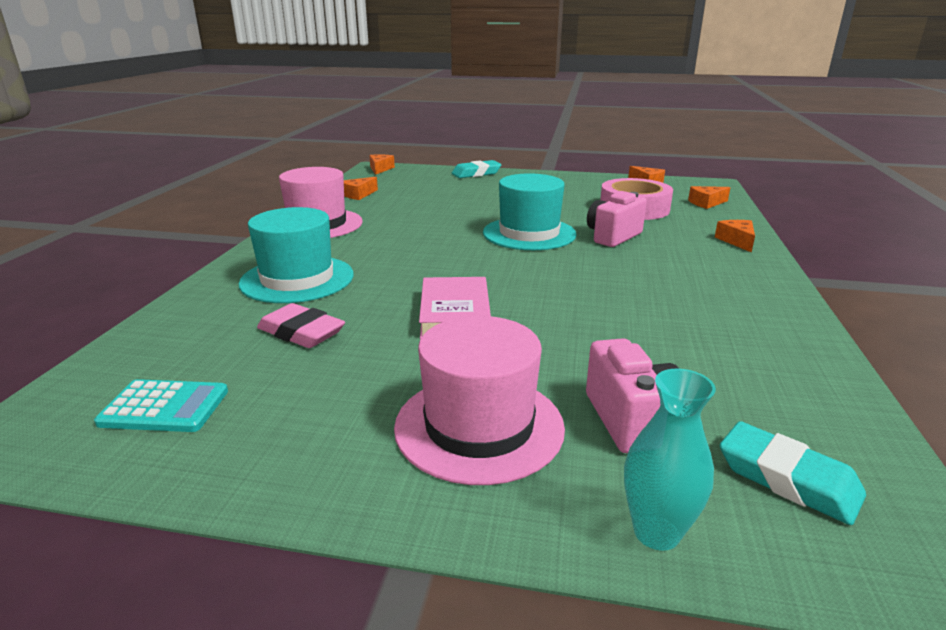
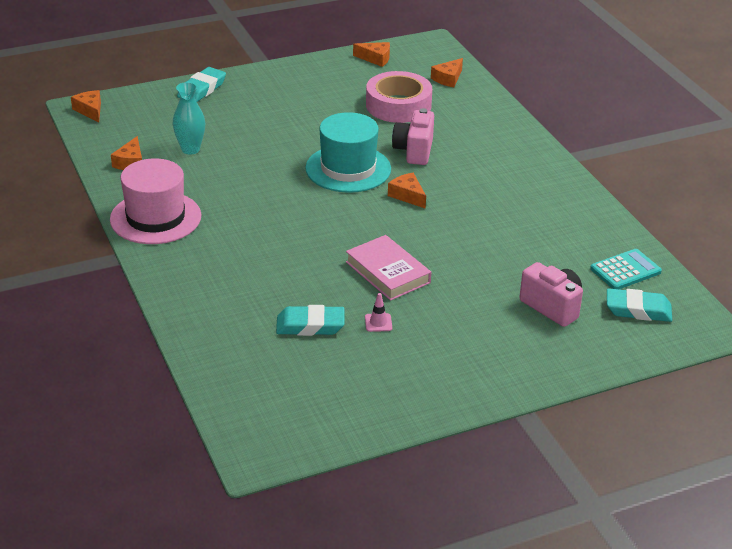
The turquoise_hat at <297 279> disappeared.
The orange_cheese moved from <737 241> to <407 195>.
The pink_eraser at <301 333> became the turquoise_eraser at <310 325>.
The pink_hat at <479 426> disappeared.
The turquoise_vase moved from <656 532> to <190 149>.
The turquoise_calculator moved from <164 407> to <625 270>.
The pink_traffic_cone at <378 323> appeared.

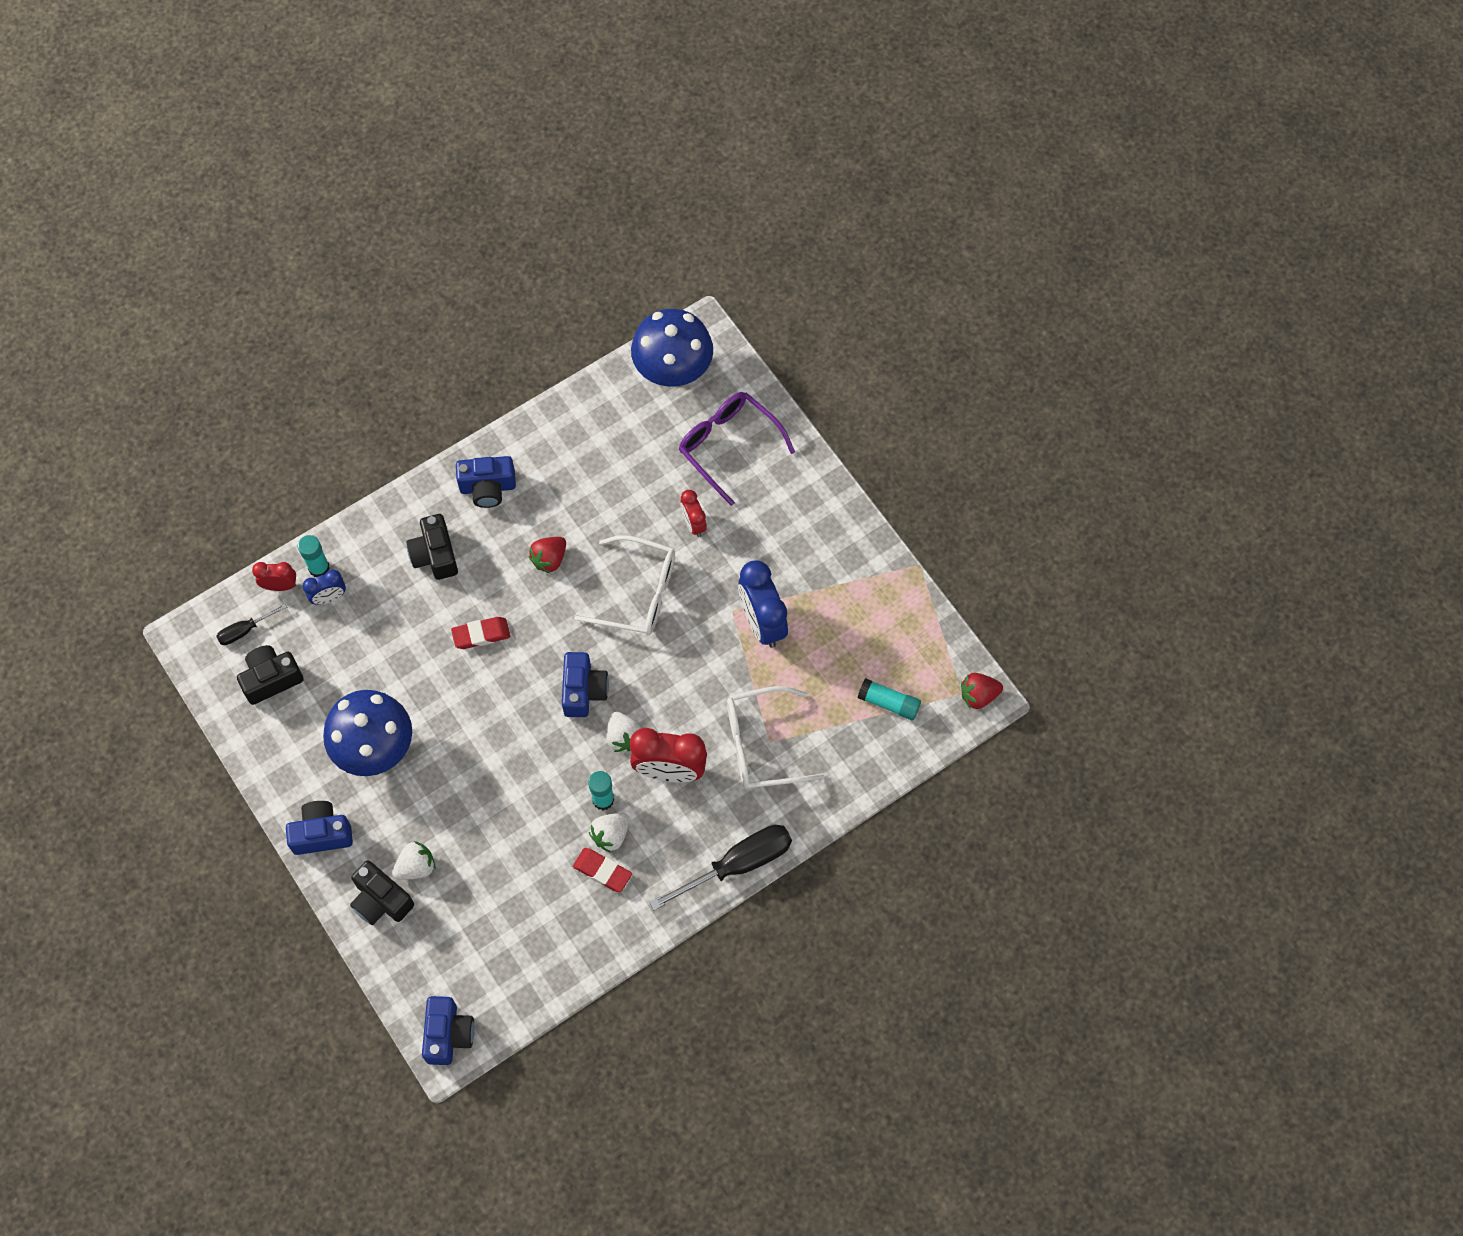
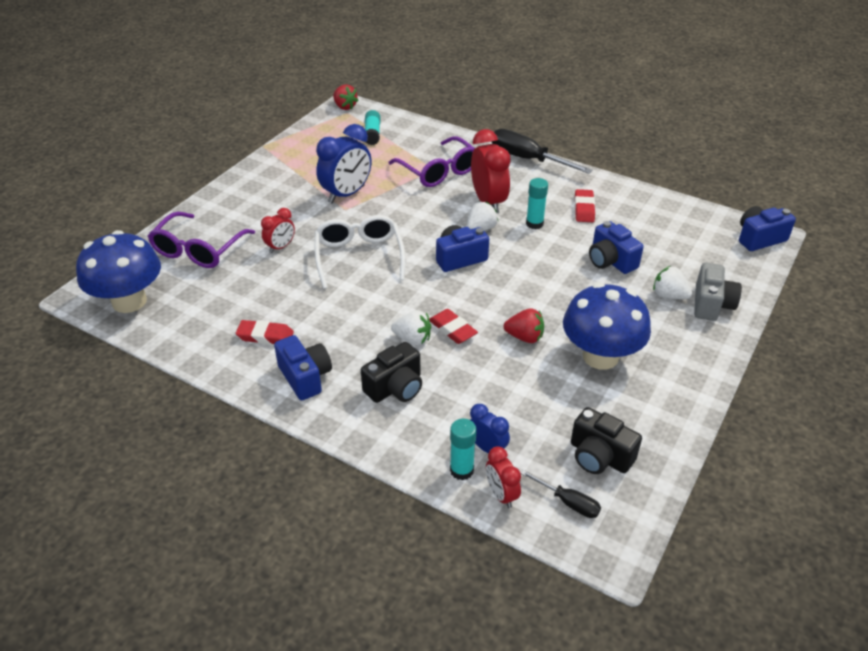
The red_strawberry moved from <549 559> to <524 337>.
The white_glasses at <761 745> became the purple_glasses at <439 171>.
The blue_camera moved from <322 833> to <610 261>.
The white_strawberry moved from <610 835> to <413 339>.
The black_camera at <381 900> became the grey_camera at <711 304>.
The red_eraser at <265 336> appeared.

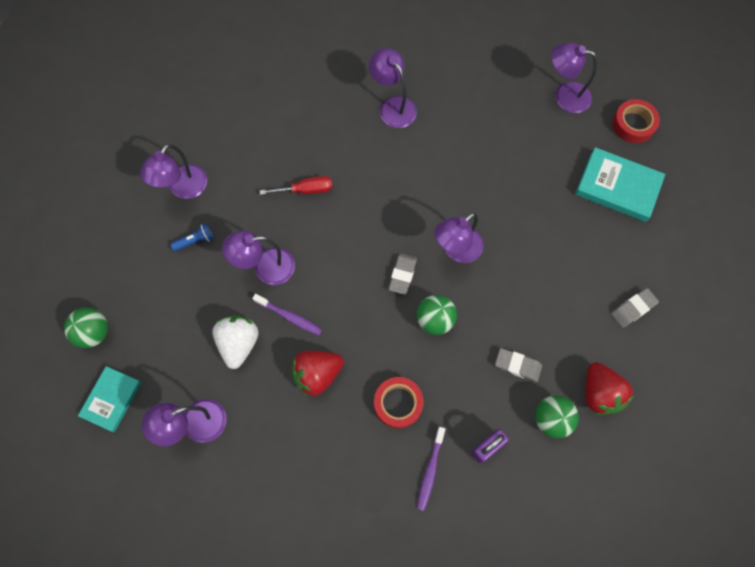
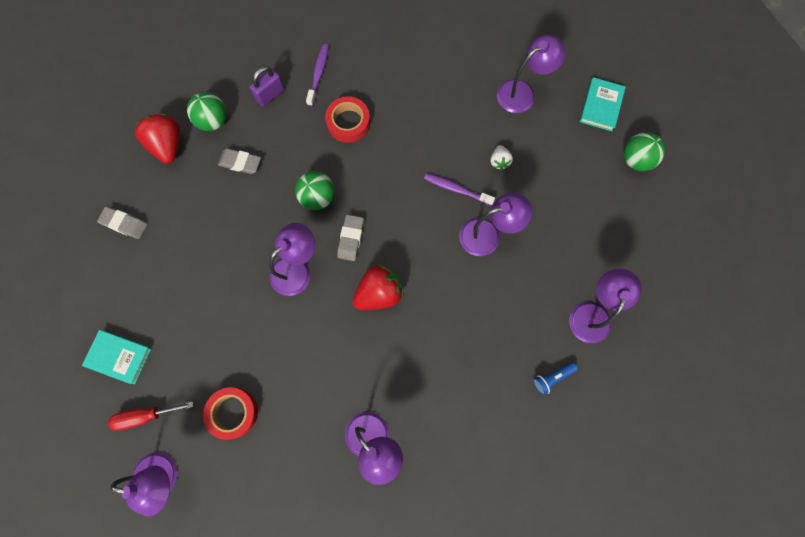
The red_tape moved from <633 124> to <233 413>.
The turquoise_book at <617 187> changed to 0.66 times the size.
The red_screwdriver moved from <306 190> to <145 416>.
The blue_flashlight moved from <195 241> to <552 378>.
The grey_eraser at <633 309> turned 60 degrees clockwise.
The white_strawberry at <239 343> changed to 0.53 times the size.
The red_strawberry moved from <317 374> to <379 293>.

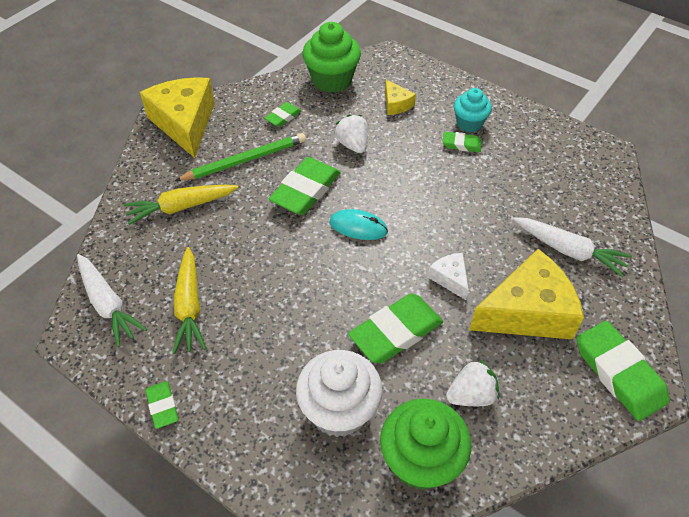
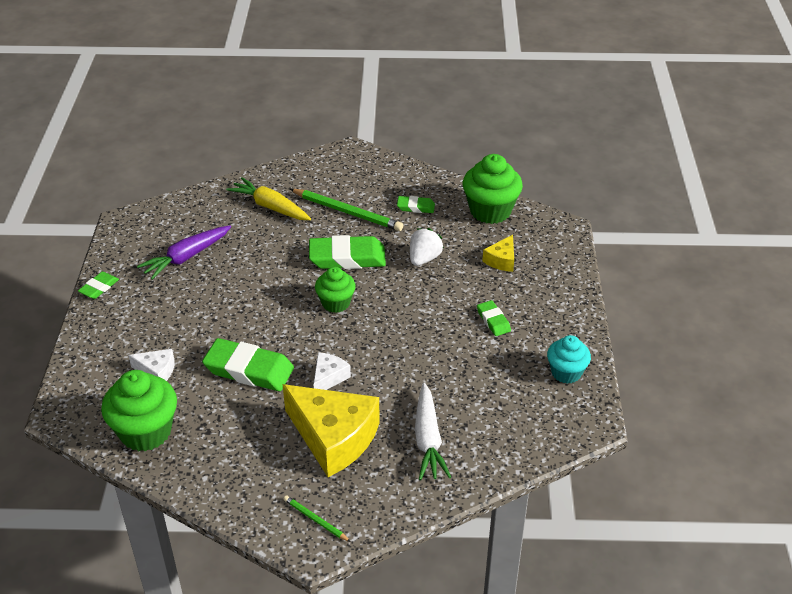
The yellow_cheese at <184 123> disappeared.
The turquoise_cupcake moved from <469 123> to <566 372>.
The turquoise_mouse at <358 227> was replaced by the green_cupcake at <336 303>.
The yellow_carrot at <189 306> became the purple_carrot at <186 257>.
The white_carrot at <108 304> disappeared.
The green_eraser at <619 373> was replaced by the green_pencil at <315 520>.
The white_cupcake at <339 410> was replaced by the white_cheese at <157 371>.
The white_strawberry at <471 395> disappeared.

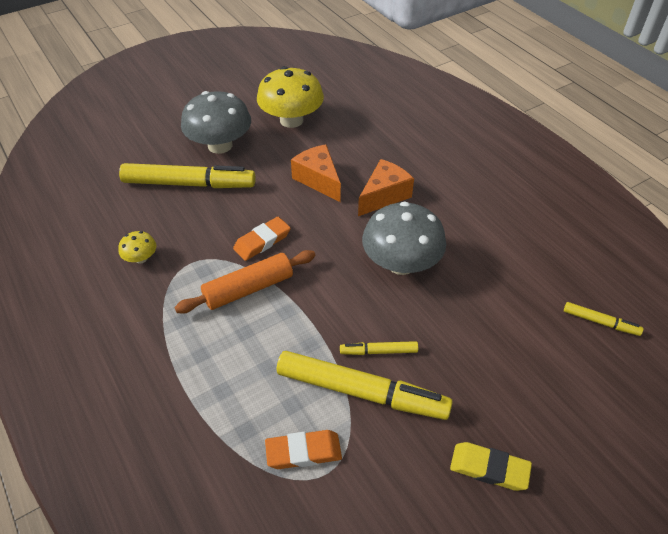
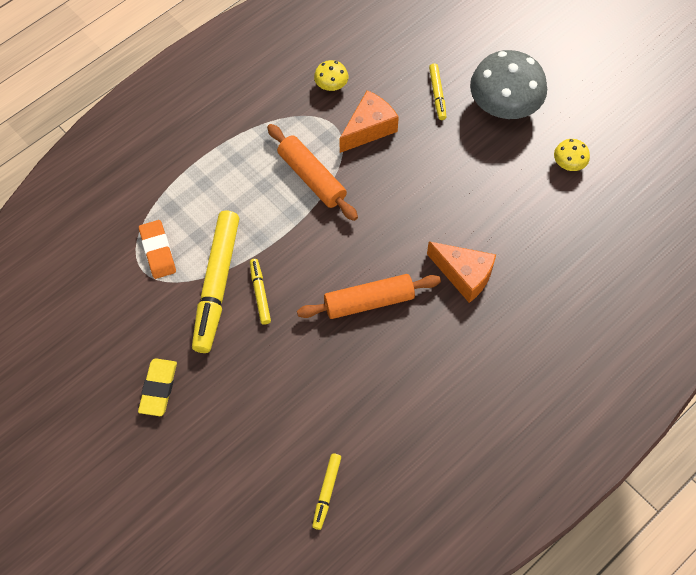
The yellow_mushroom at <291 120> changed to 0.46 times the size.
The orange_cheese moved from <318 180> to <369 129>.
The yellow_marker at <189 184> changed to 0.47 times the size.
The grey_mushroom at <401 263> was replaced by the orange_rolling_pin at <369 301>.
The orange_eraser at <262 241> disappeared.

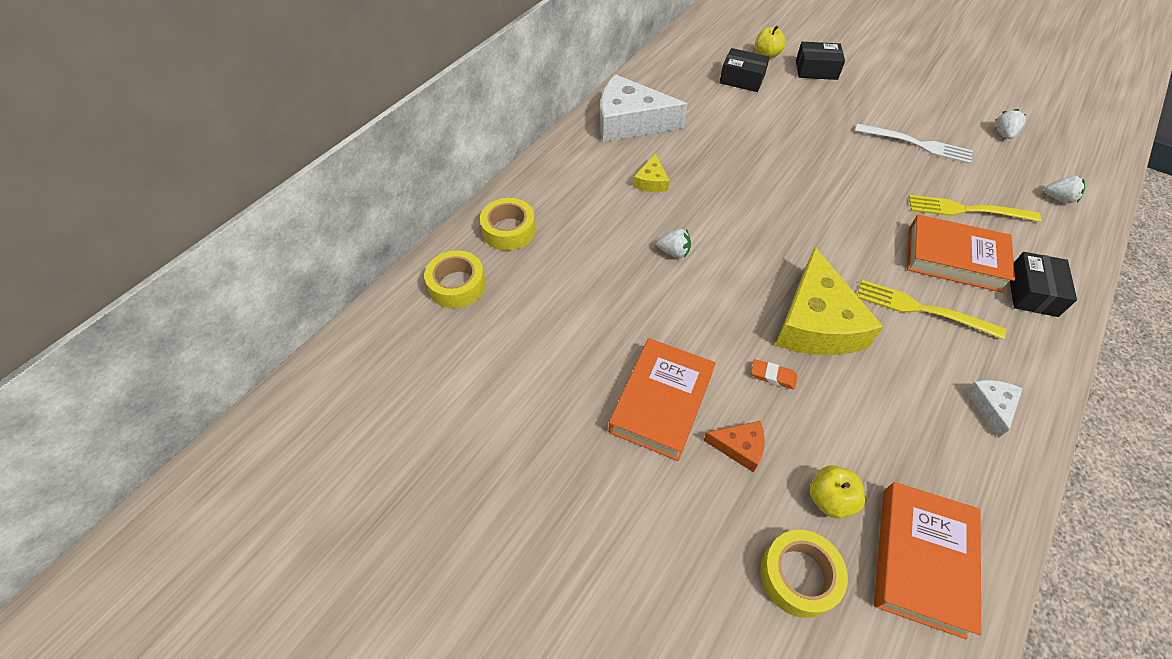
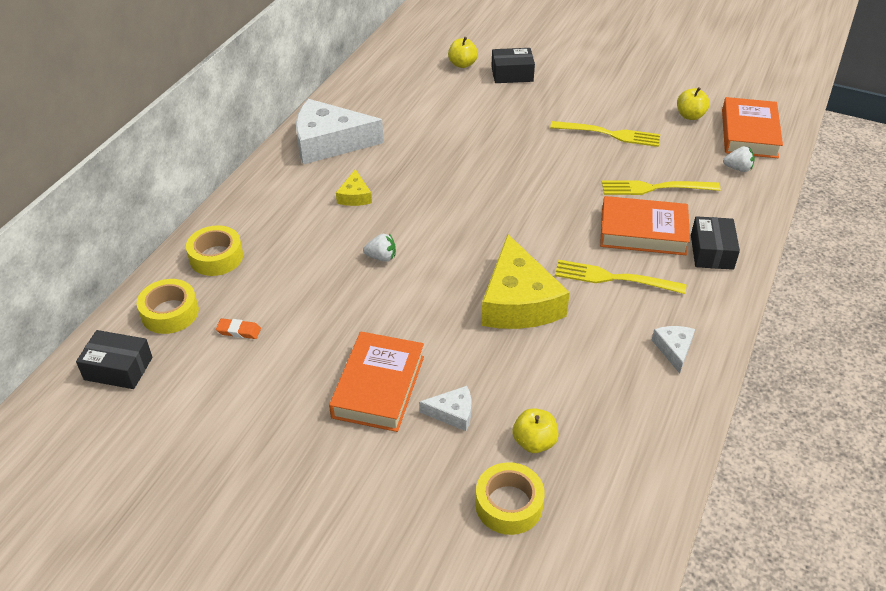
The black_box moved from <742 79> to <118 368>.
The white_strawberry at <1004 133> was replaced by the yellow_apple at <690 116>.
The white_fork at <917 144> became the yellow_fork at <610 134>.
The orange_eraser moved from <773 376> to <239 331>.
The orange_cheese at <739 447> became the white_cheese at <452 413>.
The orange_book moved from <921 560> to <749 133>.

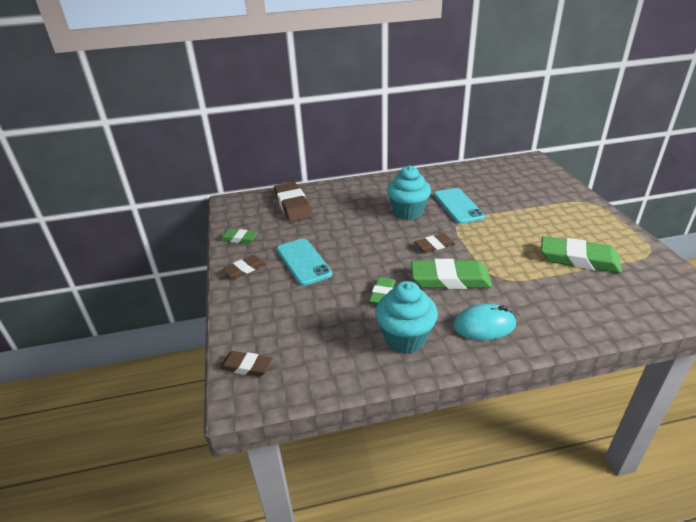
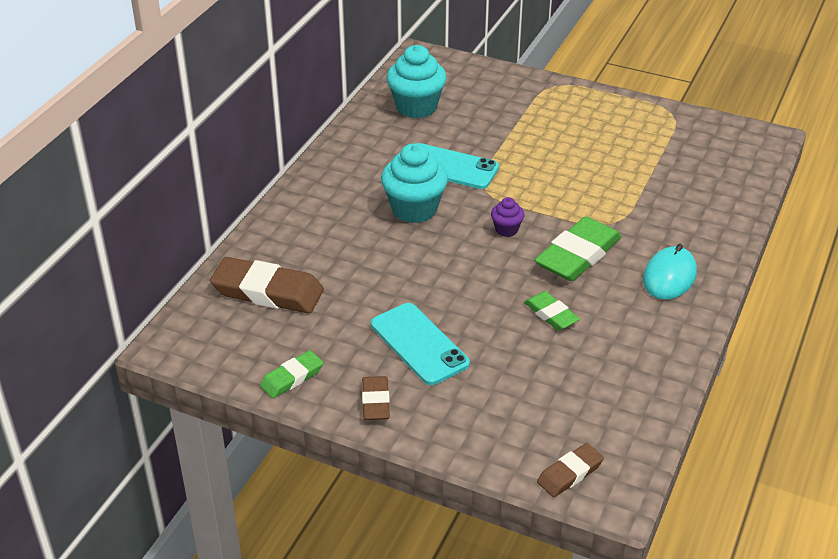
The brown_eraser at <434 245> was replaced by the purple_cupcake at <506 229>.
The green_eraser at <578 259> disappeared.
The turquoise_phone at <303 262> turned 45 degrees clockwise.
The turquoise_cupcake moved from <405 338> to <416 107>.

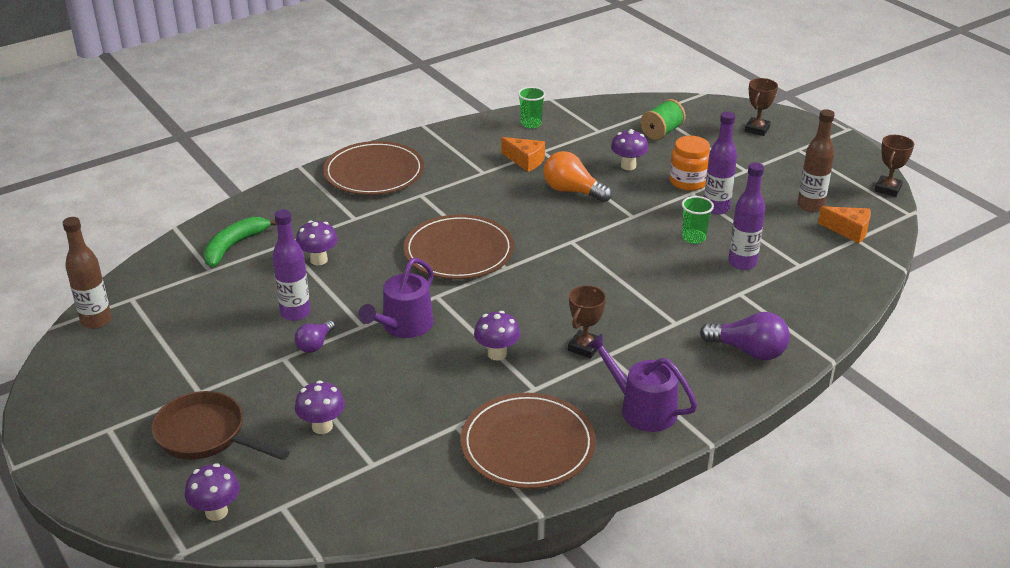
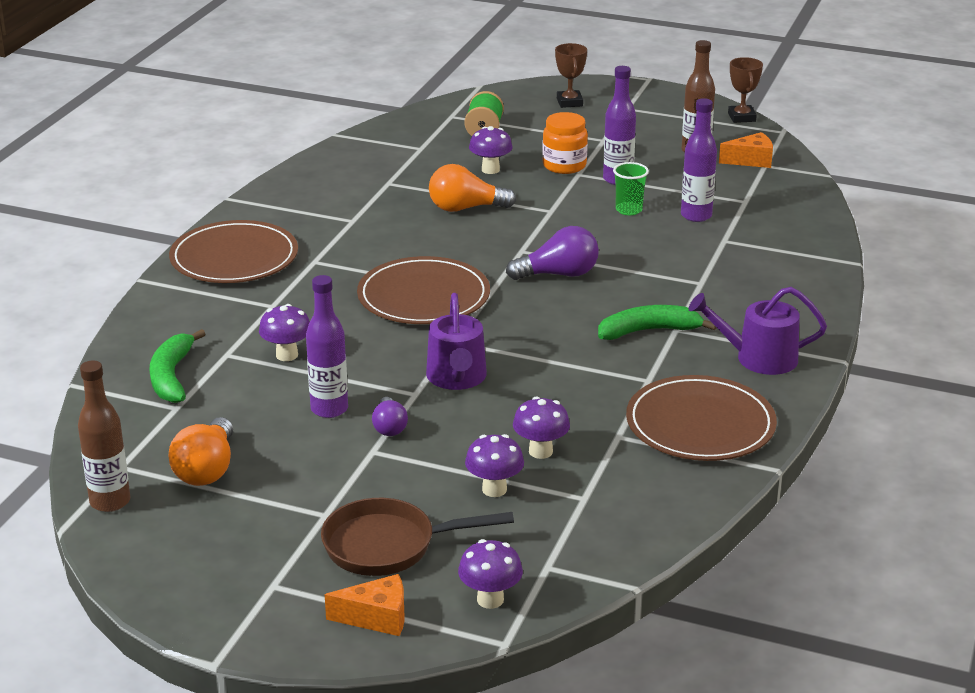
The green_cup at <531 124> disappeared.
The orange_cheese moved from <525 161> to <377 617>.
The brown_trophy at <584 347> was replaced by the green_banana at <648 331>.
The purple_mushroom moved from <497 354> to <540 451>.
The purple_light_bulb moved from <748 351> to <558 274>.
The orange_light_bulb at <207 469> appeared.

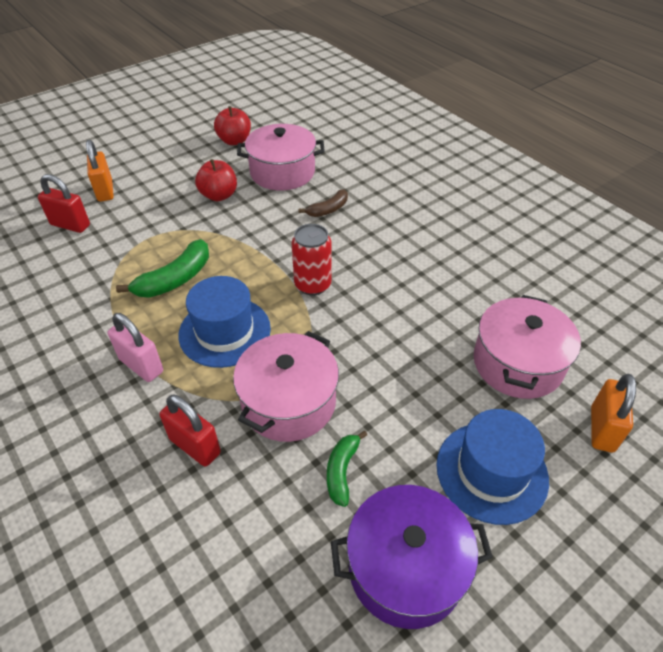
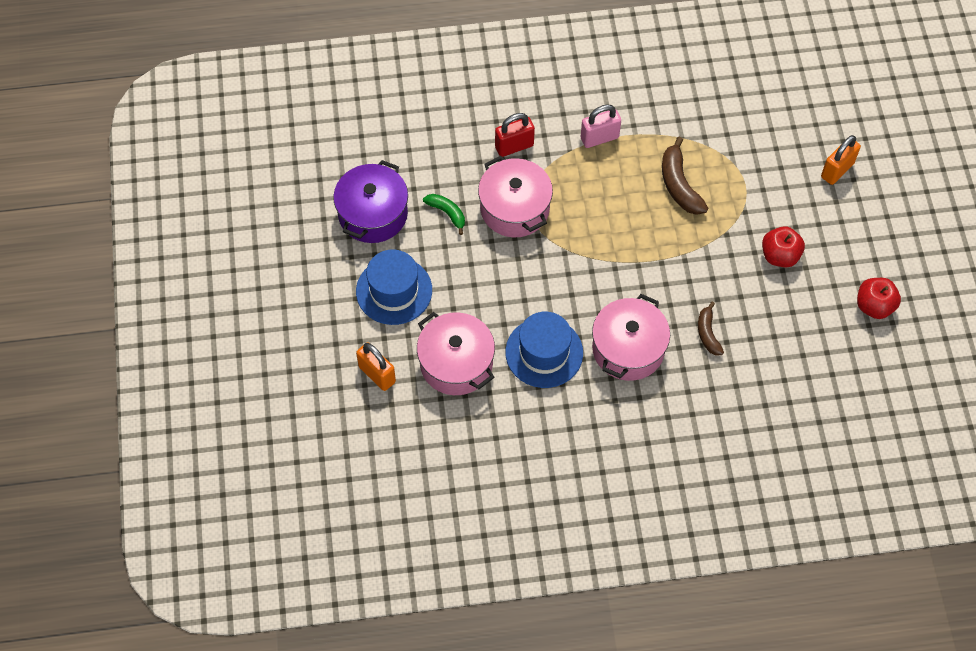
The pink_pot moved from <282 172> to <628 349>.
The orange_padlock at <105 191> turned 60 degrees counterclockwise.
The red_padlock at <70 225> disappeared.
The red_can at <312 285> disappeared.
The green_banana at <175 279> became the brown_banana at <679 185>.
The blue_hat moved from <225 331> to <544 352>.

